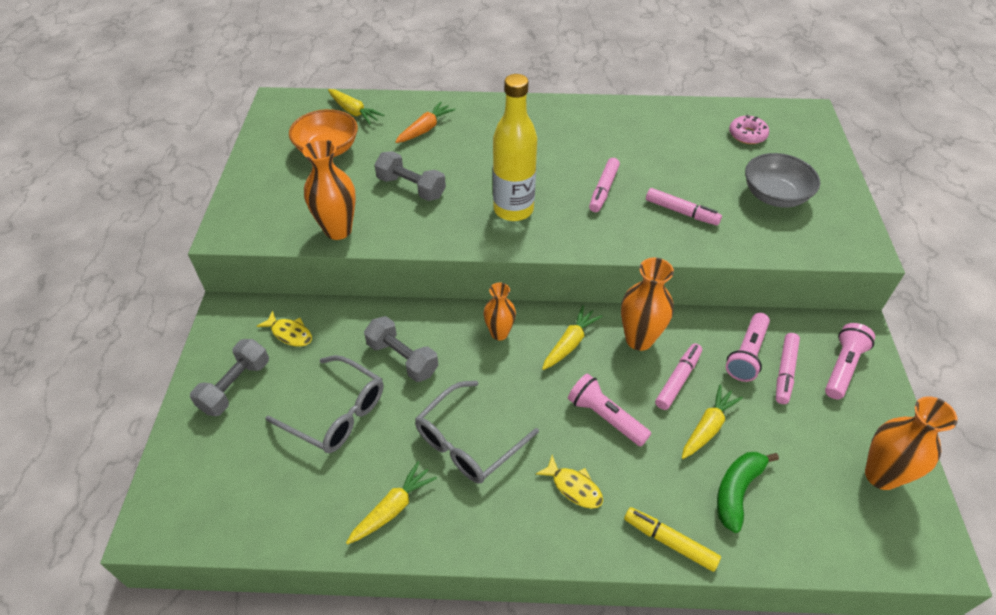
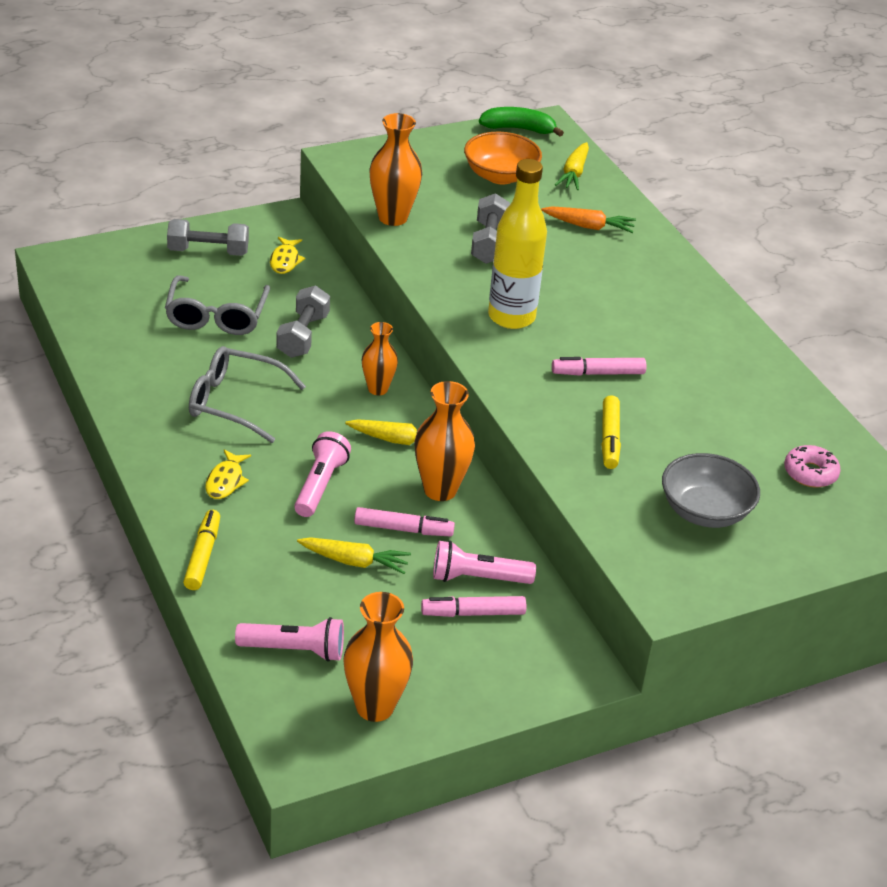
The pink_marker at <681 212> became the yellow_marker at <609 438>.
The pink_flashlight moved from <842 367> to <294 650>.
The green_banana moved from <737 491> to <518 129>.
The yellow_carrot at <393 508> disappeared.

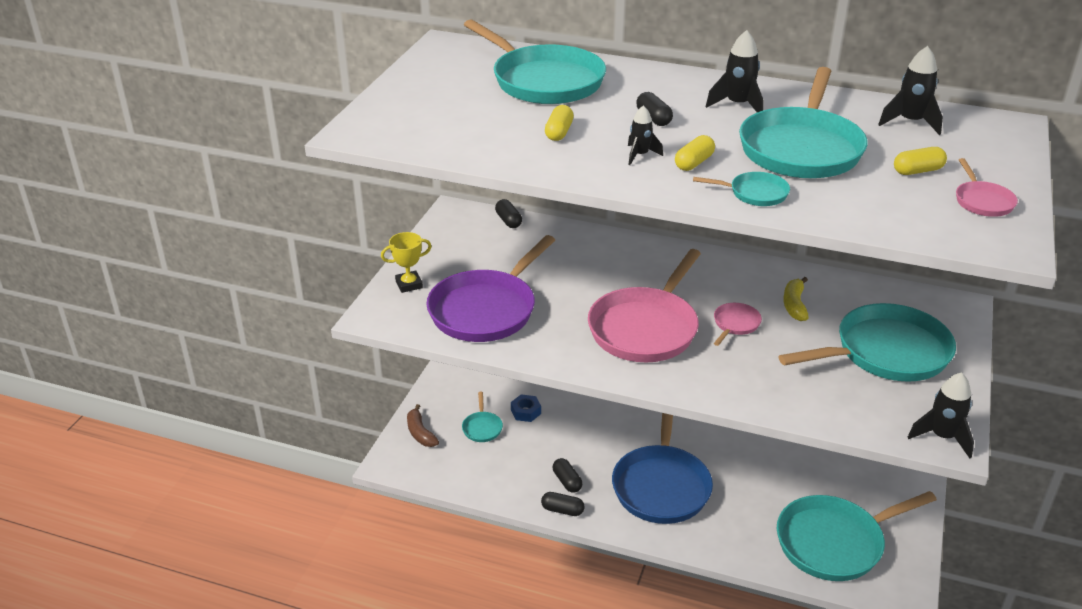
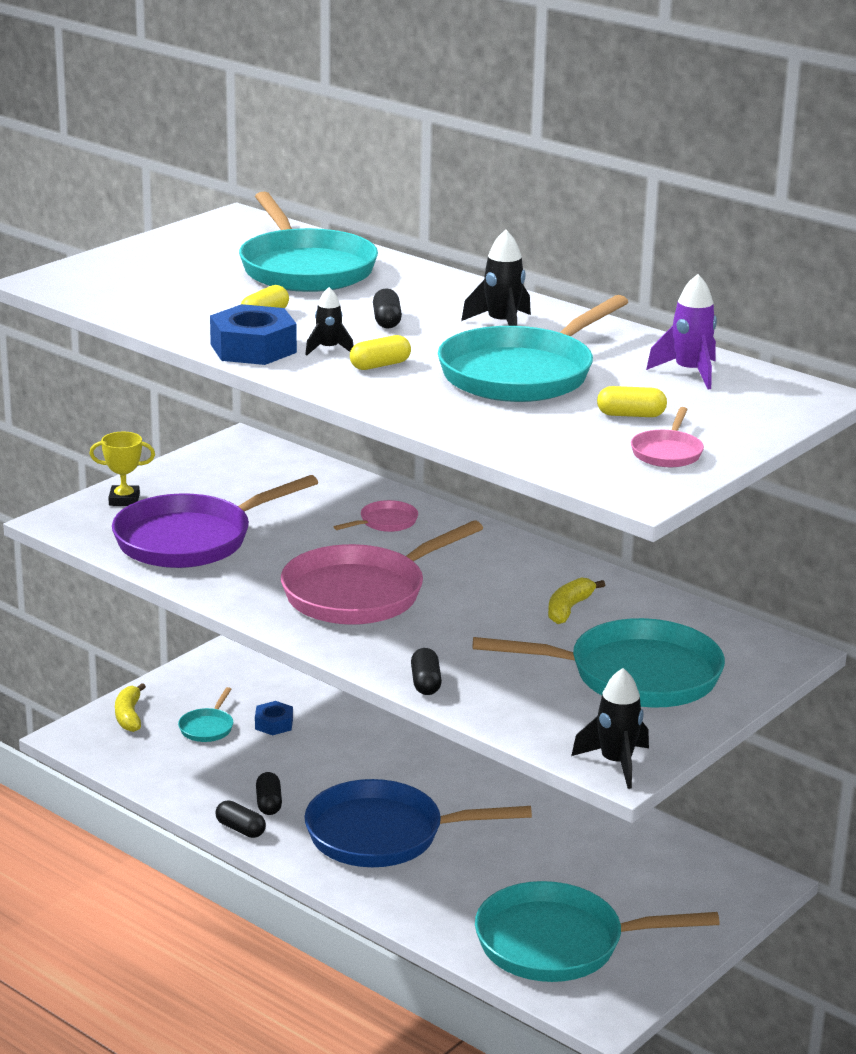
The black_rocket at <910 122> became the purple_rocket at <689 373>.
The turquoise_pan at <754 193> disappeared.
The black_capsule moved from <508 221> to <425 683>.
The pink_pan moved from <735 324> to <385 522>.
The brown_banana at <420 433> became the yellow_banana at <129 716>.
The blue_pan at <661 485> turned 60 degrees clockwise.
The blue_nut at <253 348> appeared.

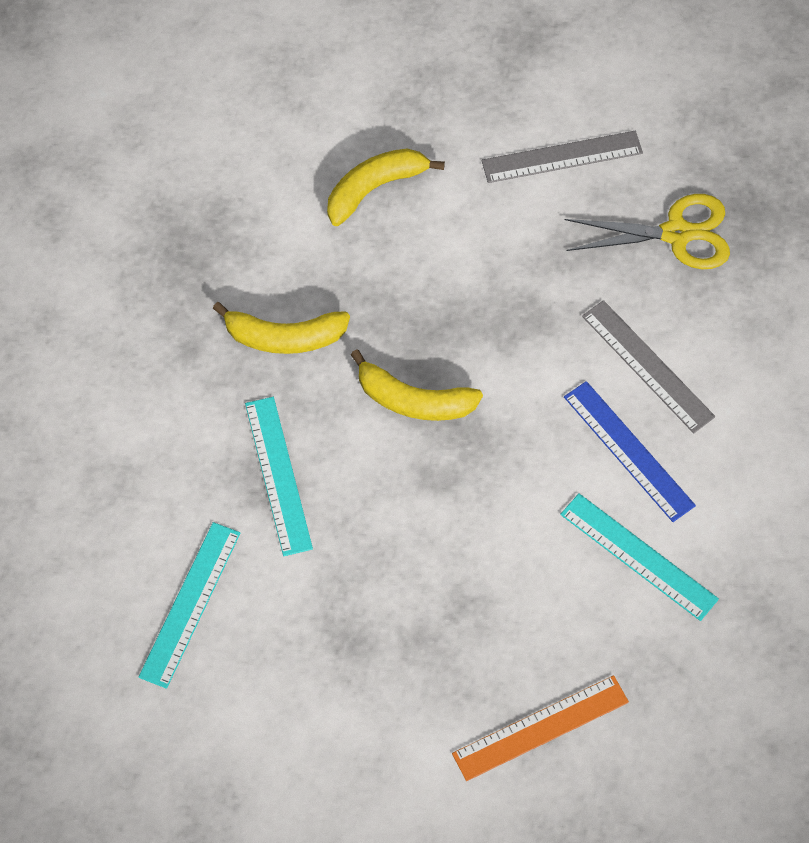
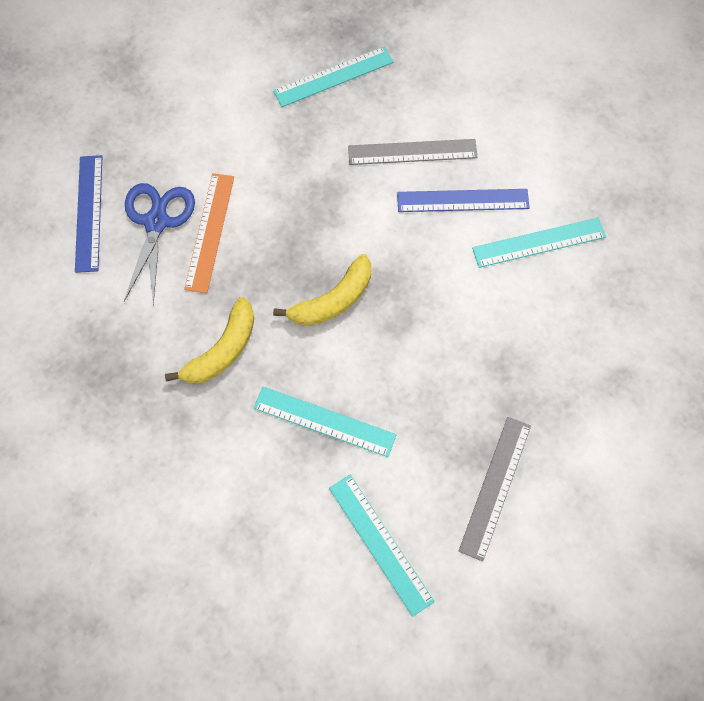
The grey_ruler moved from <562 156> to <495 487>.
The yellow_banana at <375 188> was replaced by the blue_scissors at <156 222>.
The yellow_scissors at <676 234> was replaced by the turquoise_ruler at <333 77>.
The orange_ruler moved from <541 728> to <210 232>.
The blue_ruler at <88 213> appeared.

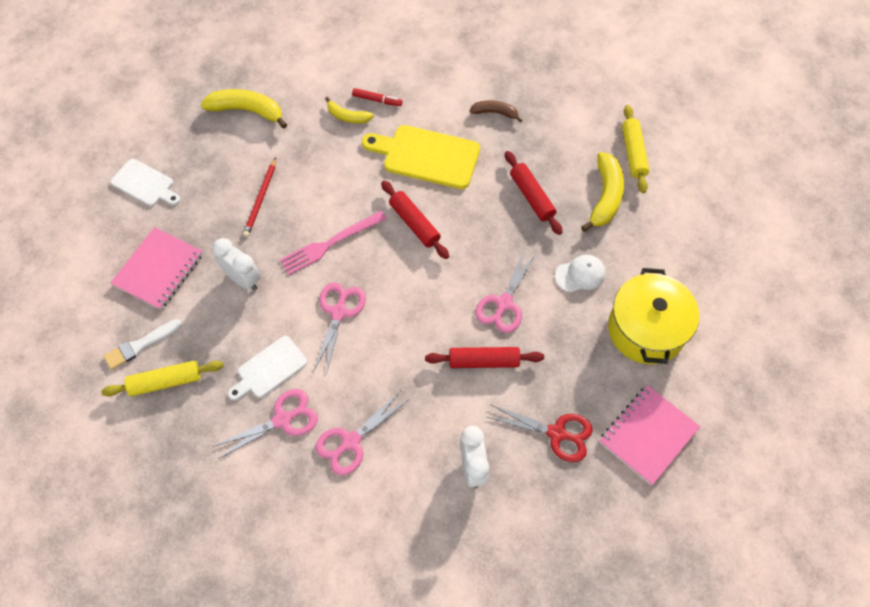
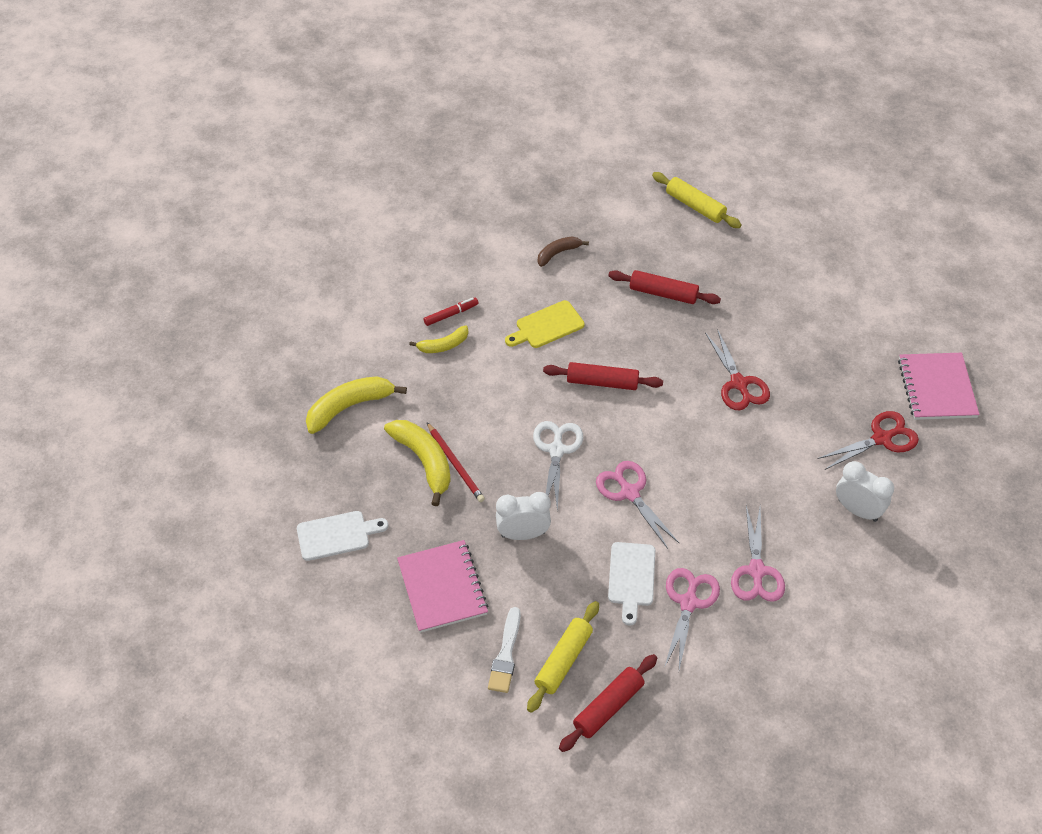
The yellow_cutting_board at <426 156> changed to 0.62 times the size.
The yellow_banana moved from <605 197> to <424 461>.
The pink_fork at <330 243> was replaced by the white_scissors at <557 450>.
The pink_scissors at <504 303> became the red_scissors at <739 384>.
The white_cap at <580 274> disappeared.
The yellow_pot at <646 329> disappeared.
The red_rolling_pin moved from <483 361> to <608 707>.

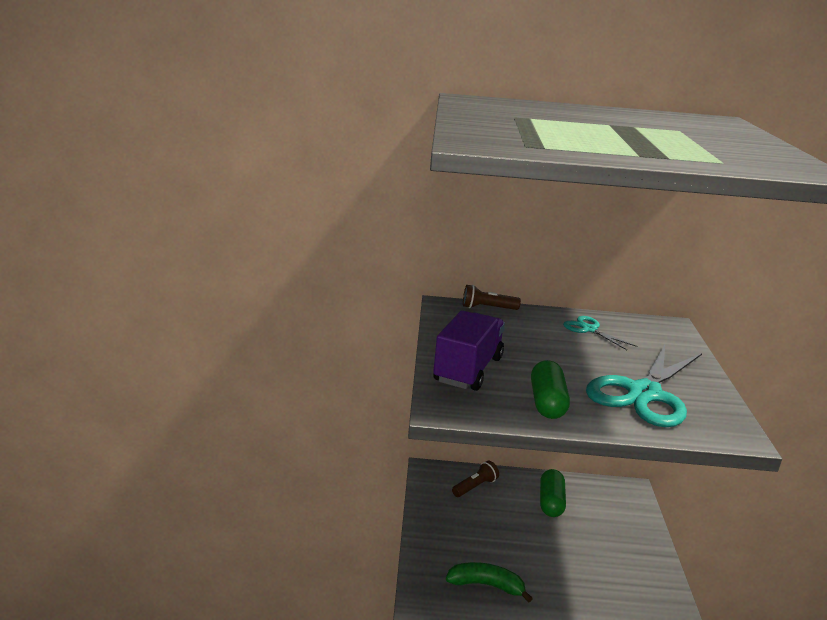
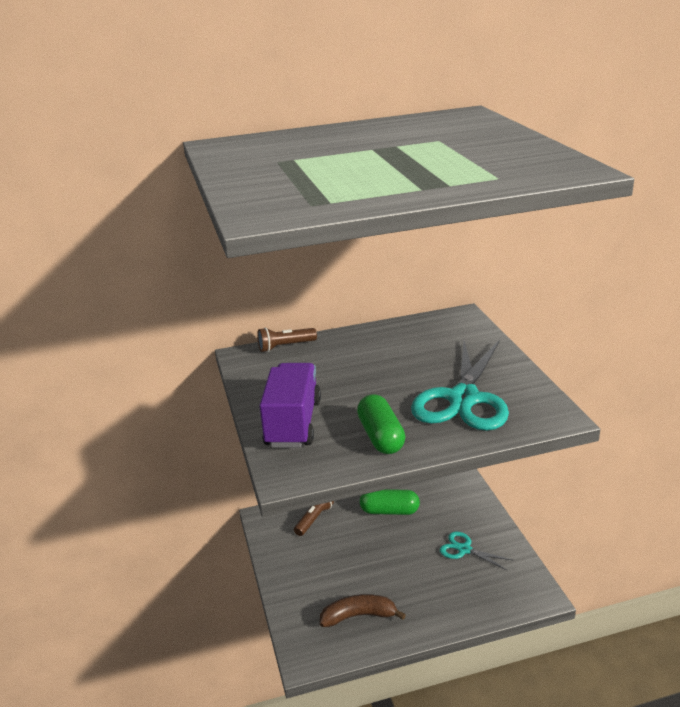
The turquoise_scissors moved from <589 329> to <464 549>.
The green_capsule at <551 502> turned 75 degrees counterclockwise.
The green_banana at <486 585> became the brown_banana at <358 616>.

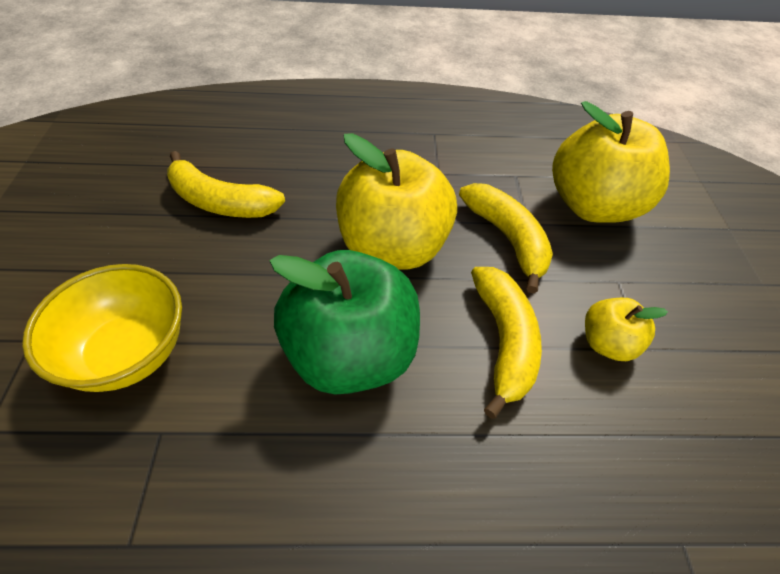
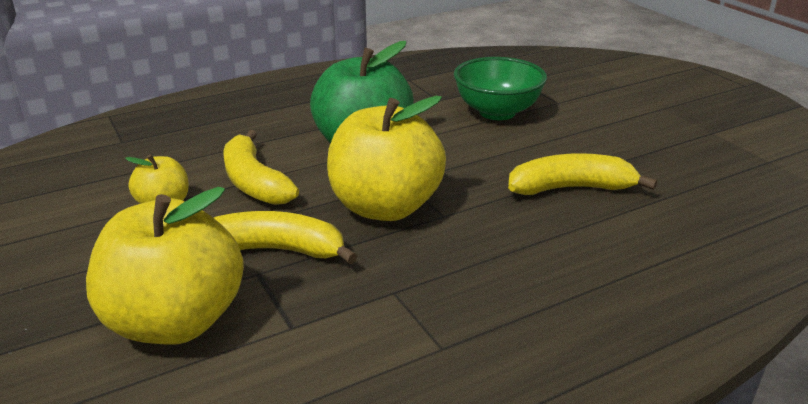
The yellow_banana at <507 238> turned 150 degrees clockwise.
The yellow_bowl at <129 353> became the green_bowl at <497 112>.

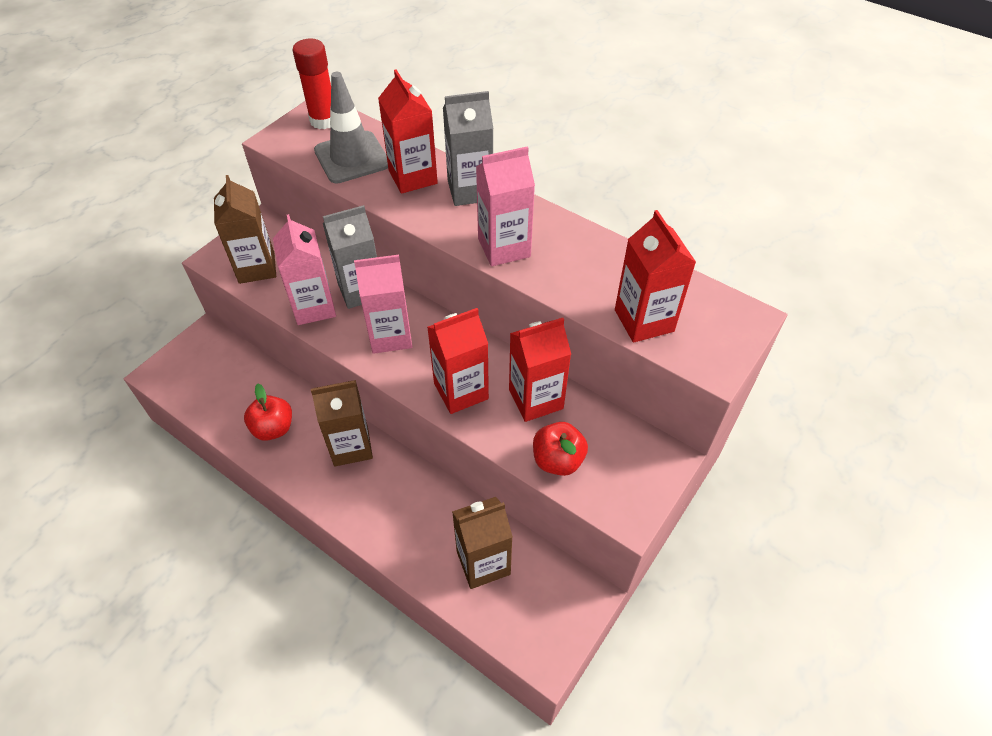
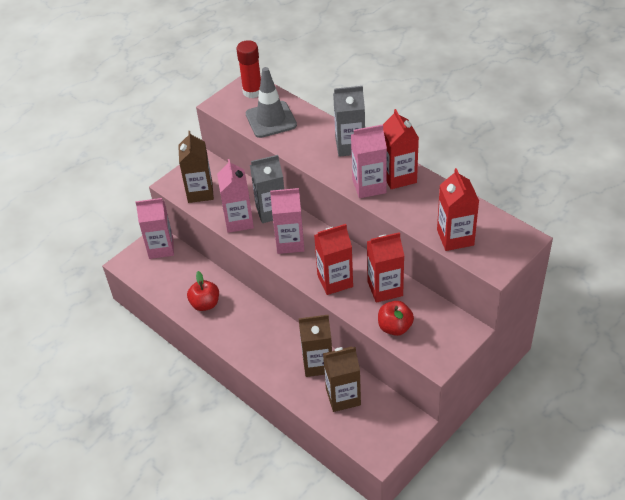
The red_carton moved from <413 177> to <399 177>.
The brown_carton moved from <351 446> to <317 364>.
The pink_carton at <161 248> appeared.

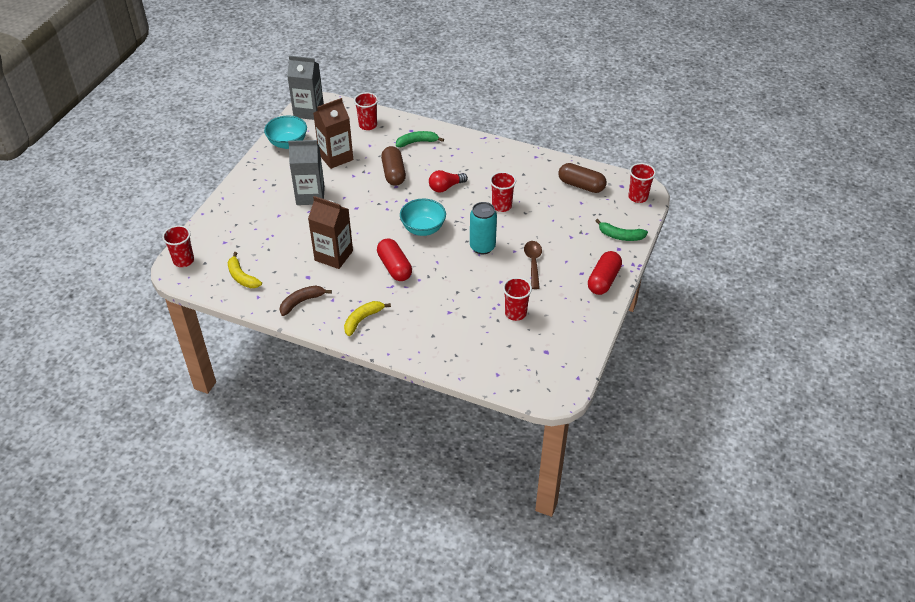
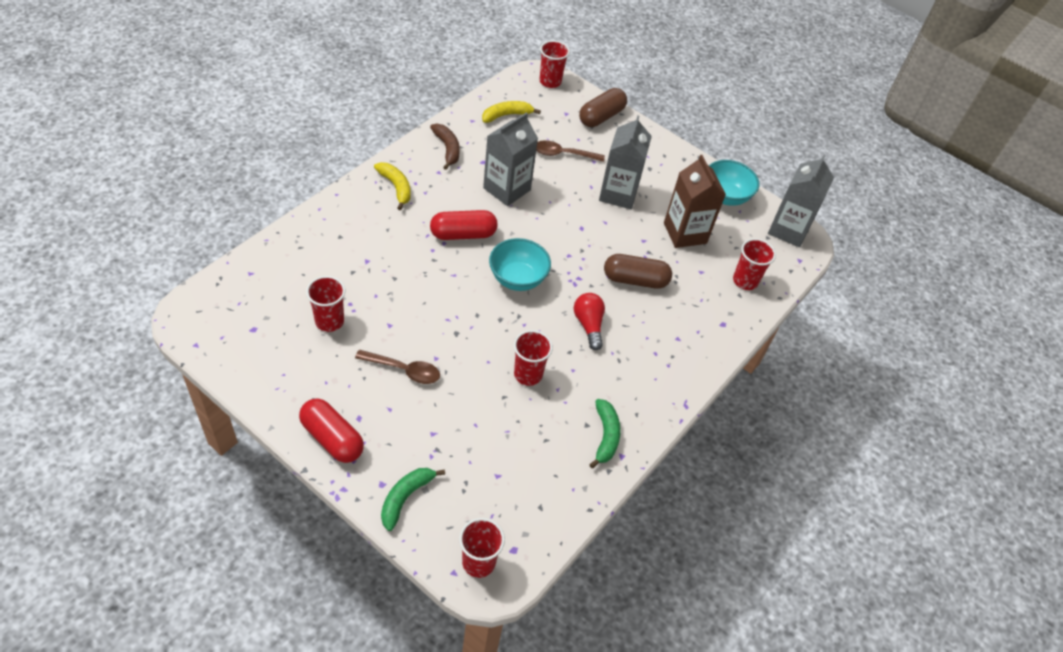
The green_banana moved from <417 142> to <605 436>.
The brown_capsule moved from <581 185> to <601 117>.
The brown_carton at <333 255> became the grey_carton at <507 189>.
The turquoise_can at <482 247> disappeared.
The brown_spoon at <563 154> appeared.

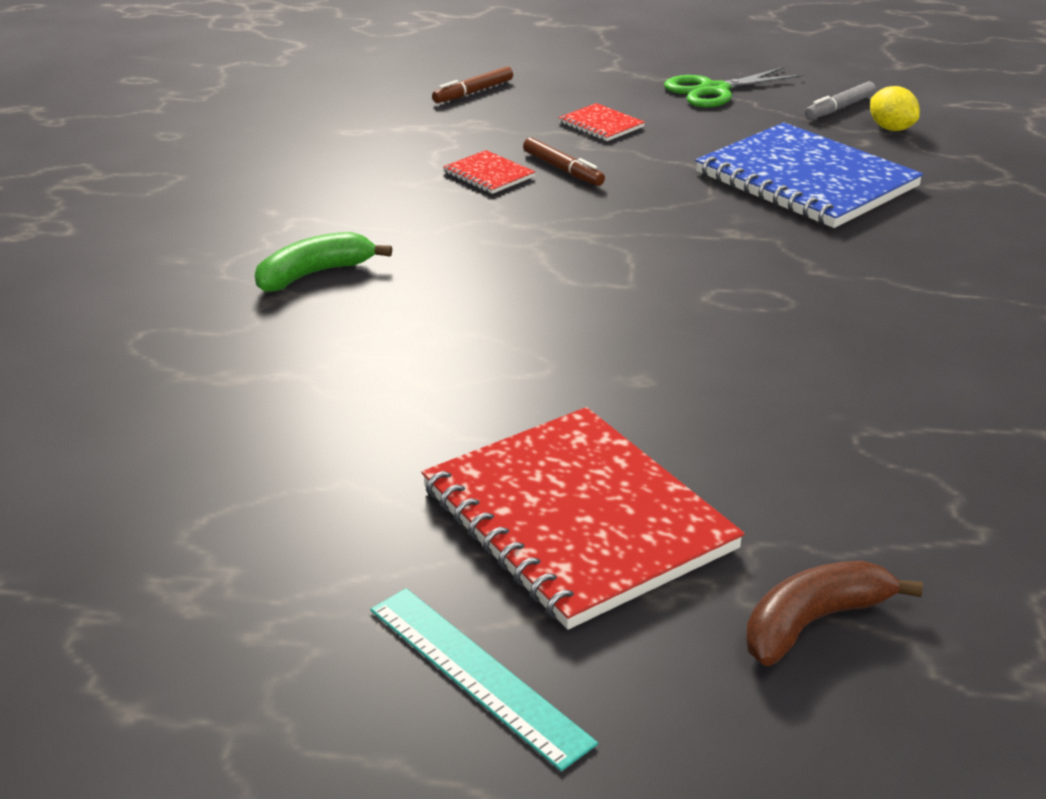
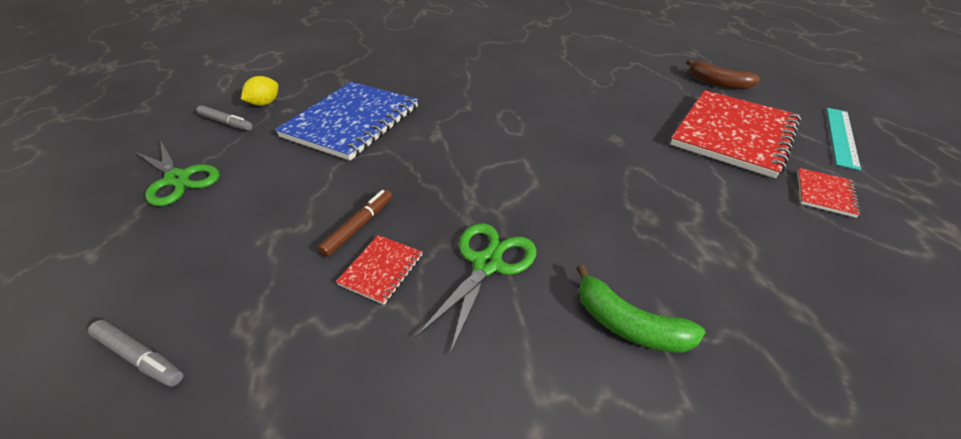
The brown_marker at <473 92> became the grey_marker at <140 356>.
The red_notebook moved from <601 125> to <824 193>.
The green_scissors at <487 264> appeared.

